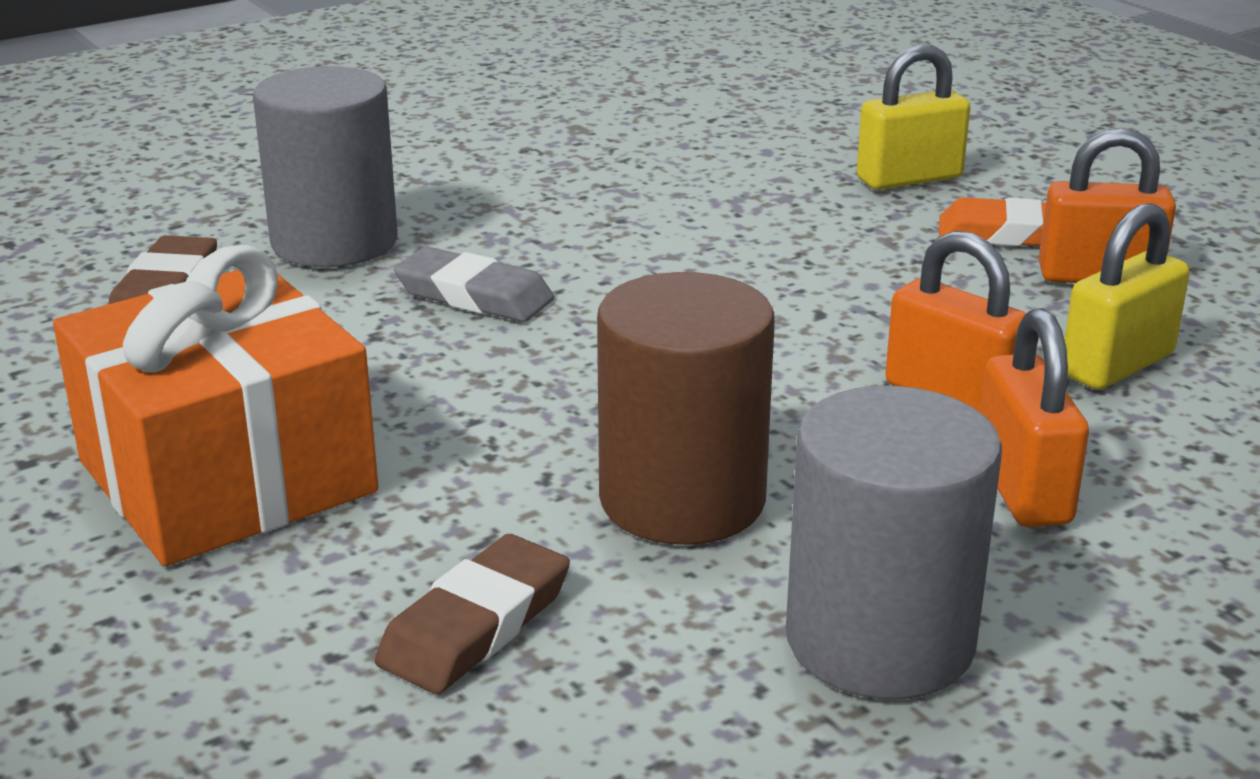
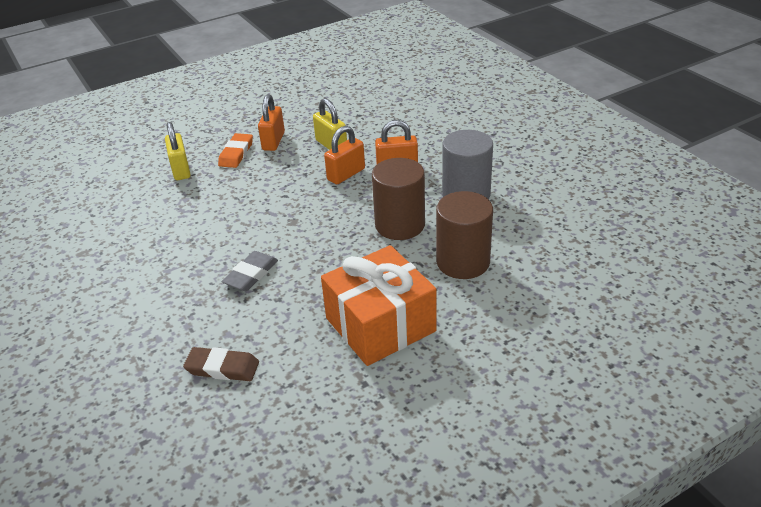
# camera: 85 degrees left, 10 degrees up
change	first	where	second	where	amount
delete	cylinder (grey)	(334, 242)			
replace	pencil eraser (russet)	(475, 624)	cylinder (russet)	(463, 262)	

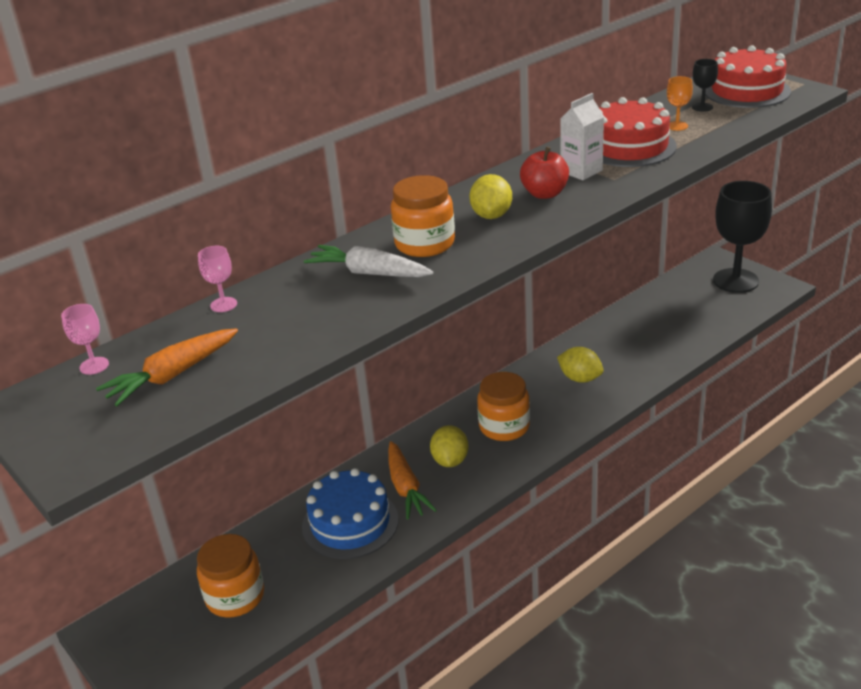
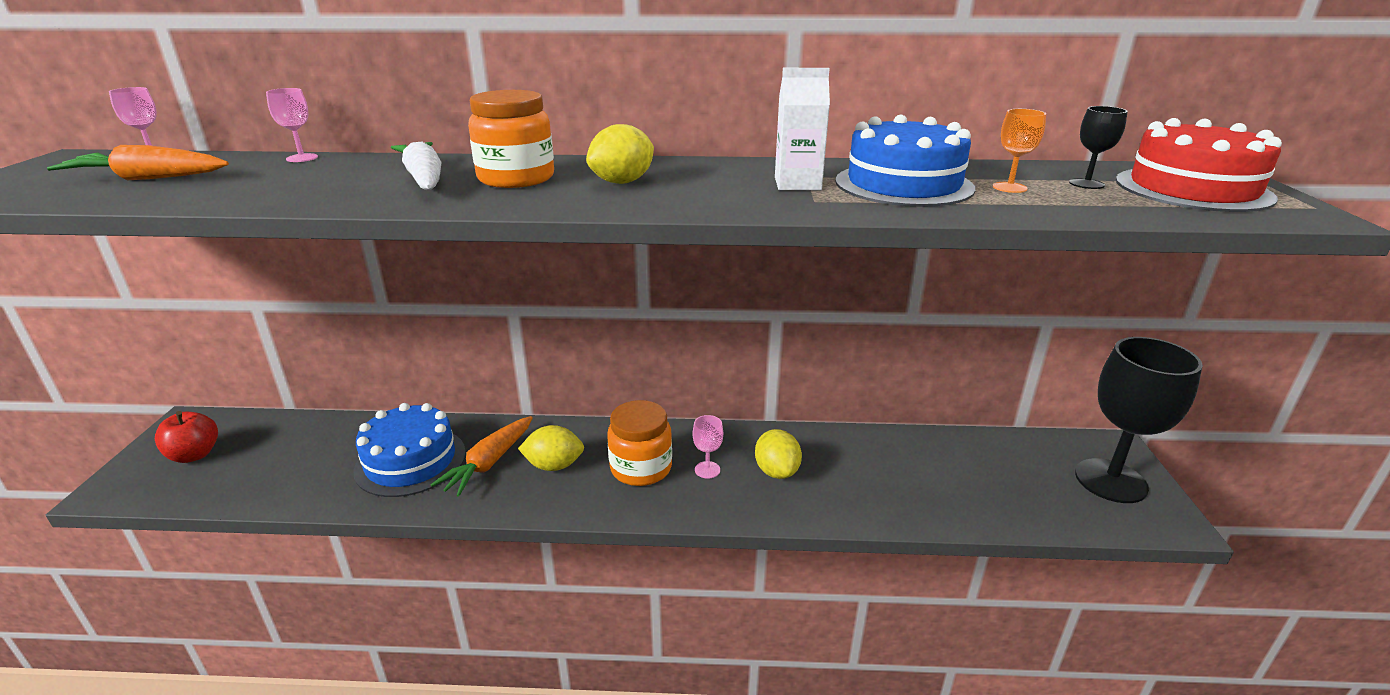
# camera: 40 degrees right, 5 degrees down
change	first	where	second	where	amount
recolor	cake (red)	(629, 147)	cake (royal blue)	(903, 184)	
move	apple fruit (red)	(544, 194)		(194, 455)	
rotate	citrus fruit (yellow)	(450, 461)		(554, 466)	45 degrees clockwise
delete	jar (orange)	(235, 596)			
insert			chalice (rosy)	(707, 470)	

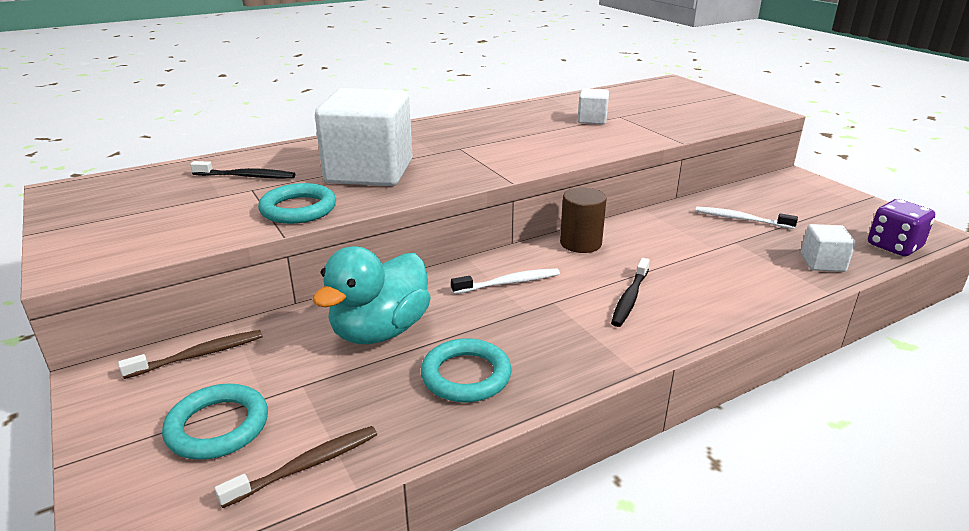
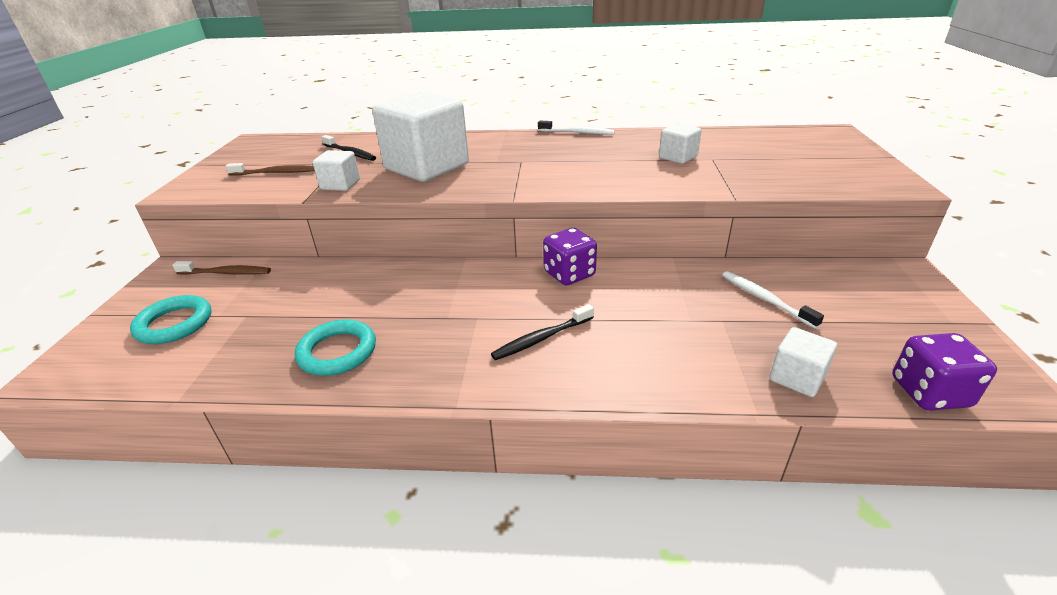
# camera: 35 degrees right, 5 degrees up
change	first	where	second	where	amount
replace	ring (turquoise)	(298, 209)	cube (snow-white)	(340, 184)	
replace	cylinder (russet)	(580, 243)	die (violet)	(569, 274)	
delete	rubber duck (turquoise)	(380, 331)			
move	toothbrush (snow-white)	(509, 283)		(578, 133)	
move	toothbrush (russet)	(306, 466)		(276, 173)	

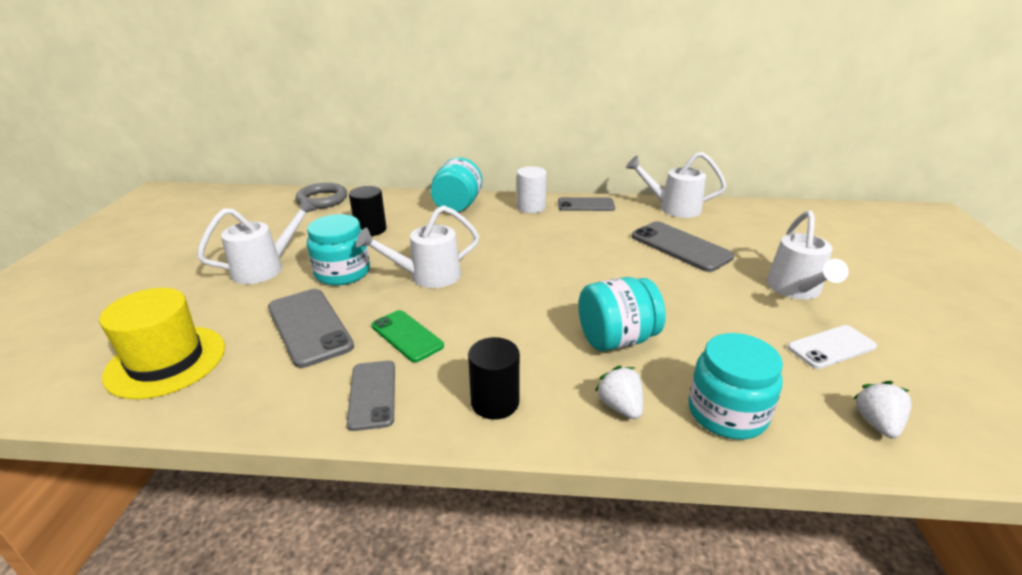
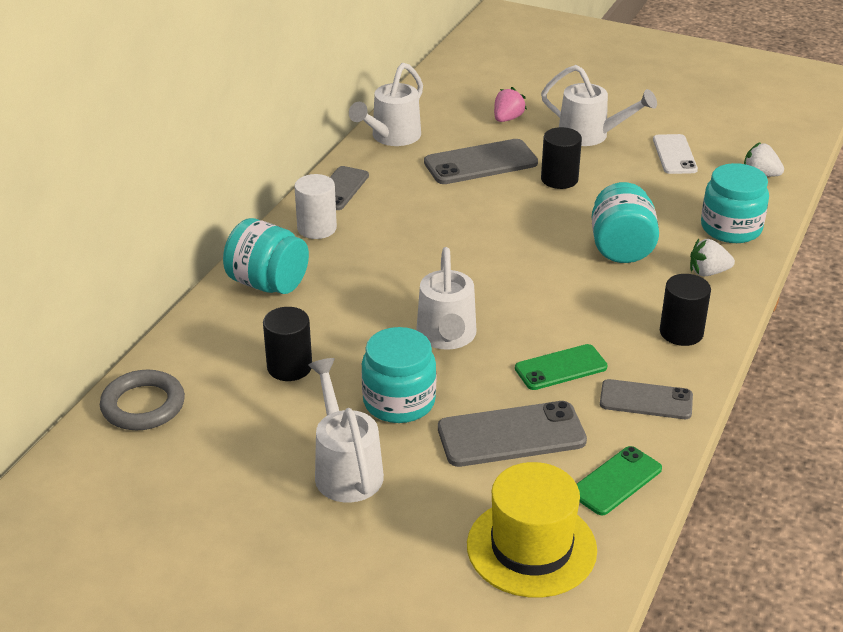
# camera: 70 degrees left, 5 degrees up
change	first	where	second	where	amount
insert			strawberry (rosy)	(507, 119)	
insert			cylinder (ebony)	(559, 179)	
insert			mobile phone (emerald)	(616, 481)	

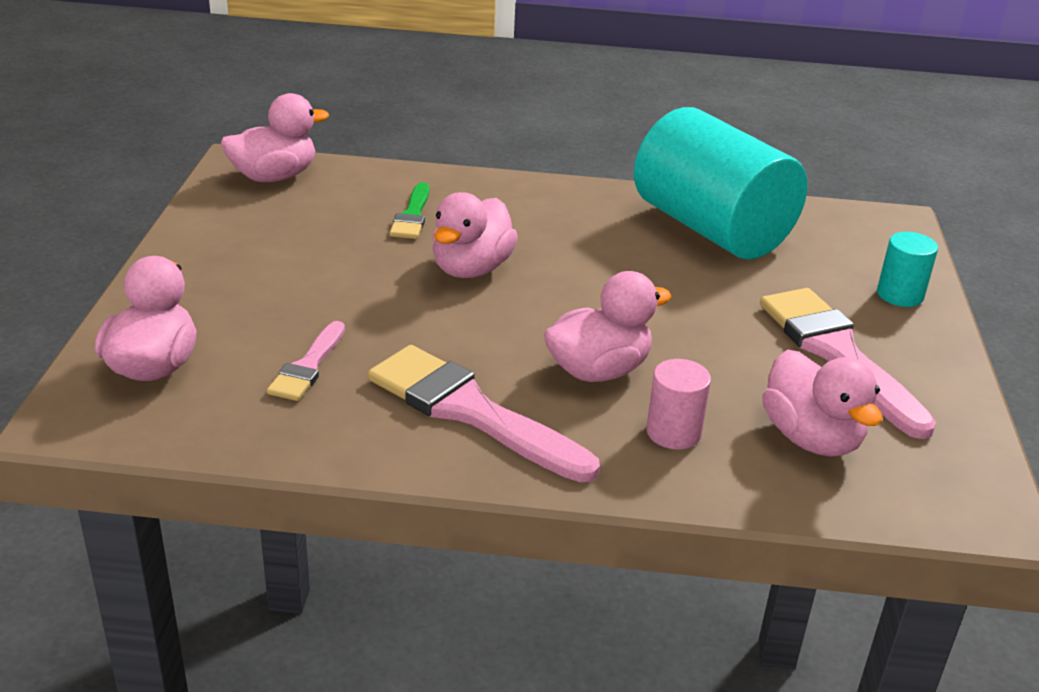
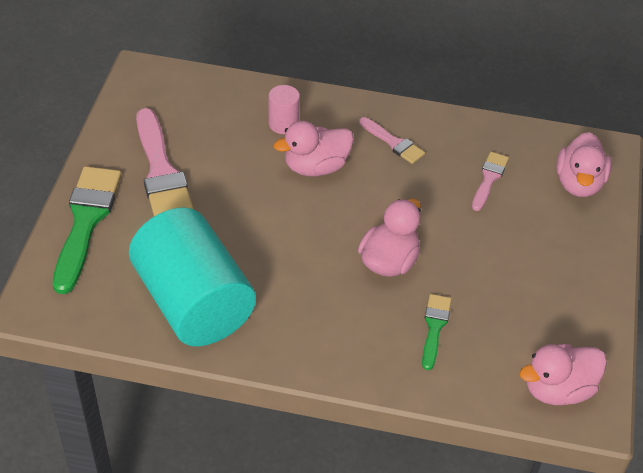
# camera: 175 degrees left, 15 degrees up
change	first	where	second	where	amount
replace	cylinder (turquoise)	(900, 295)	paint brush (emerald)	(86, 221)	
resize	paint brush (rosy)	(471, 411)		(393, 143)	x0.53
delete	rubber duck (rosy)	(811, 438)			

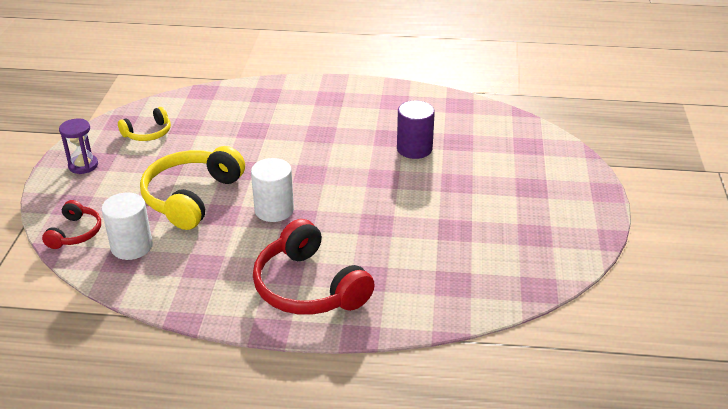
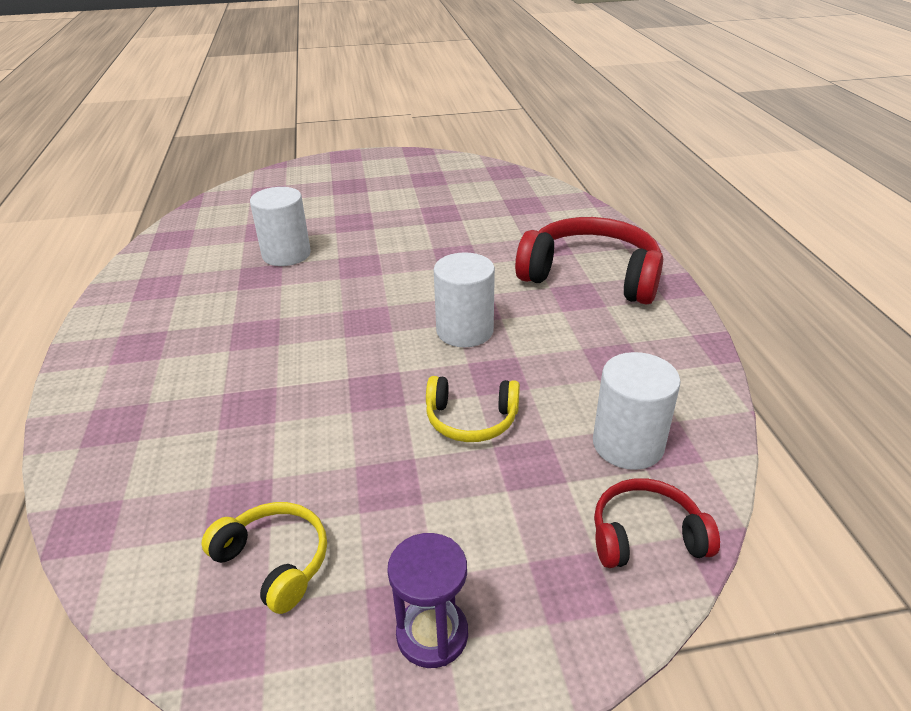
# camera: 105 degrees left, 0 degrees up
change	first	where	second	where	amount
recolor	cylinder (violet)	(414, 149)	cylinder (snow-white)	(286, 254)	
resize	headphones (yellow)	(191, 197)		(471, 419)	x0.53
rotate	headphones (red)	(308, 287)		(591, 276)	105 degrees counterclockwise

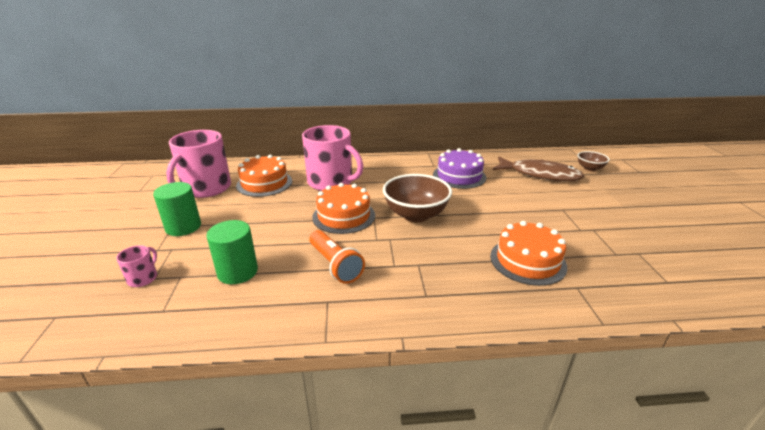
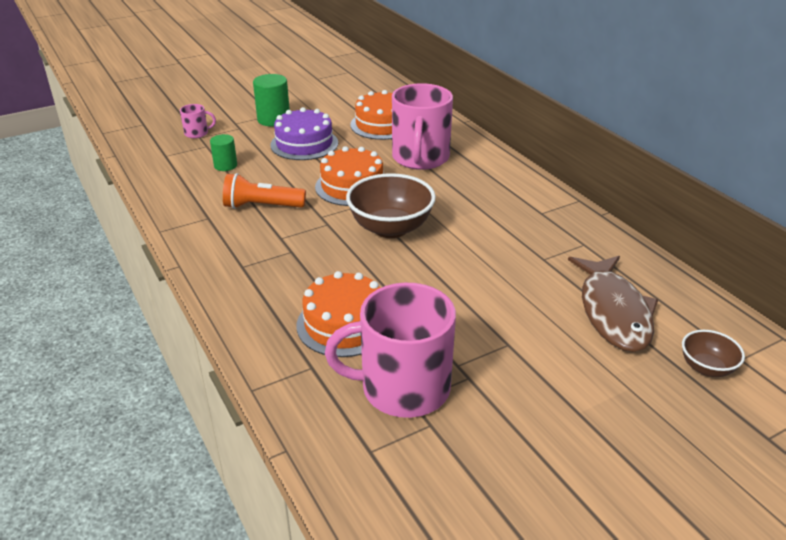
# camera: 65 degrees right, 5 degrees up
change	first	where	second	where	amount
move	tea mug (rosy)	(206, 188)		(403, 388)	
move	cake (violet)	(459, 176)		(304, 144)	
resize	cylinder (emerald)	(237, 272)		(225, 166)	x0.63
rotate	torch (orange)	(335, 265)		(262, 206)	60 degrees clockwise

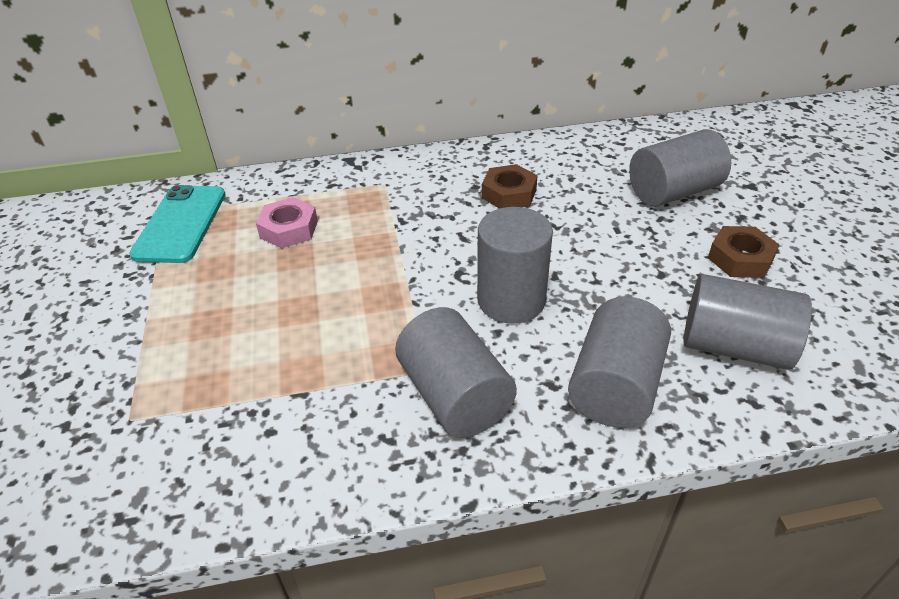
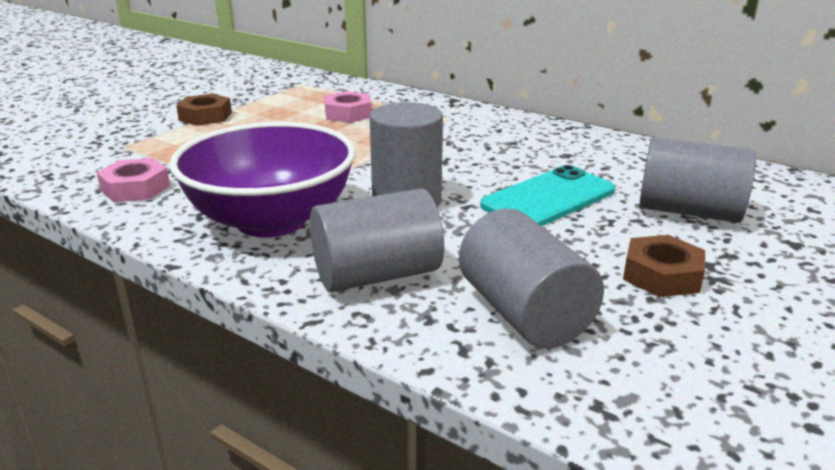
# camera: 45 degrees right, 15 degrees down
change	first	where	second	where	amount
move	hexagon nut (russet)	(509, 193)		(205, 116)	
move	mobile phone (turquoise)	(181, 224)		(548, 198)	
replace	cylinder (grey)	(455, 396)	serving bowl (violet)	(271, 220)	
insert			hexagon nut (rosy)	(135, 188)	

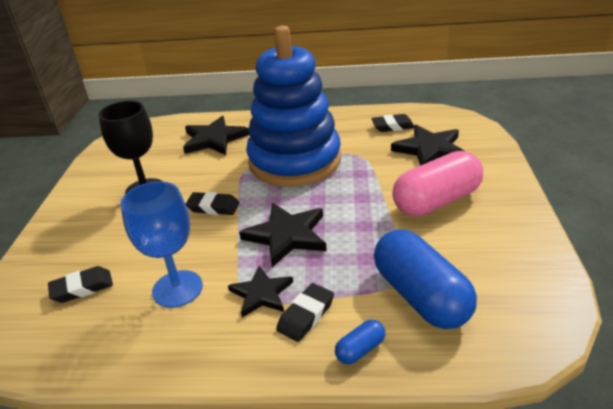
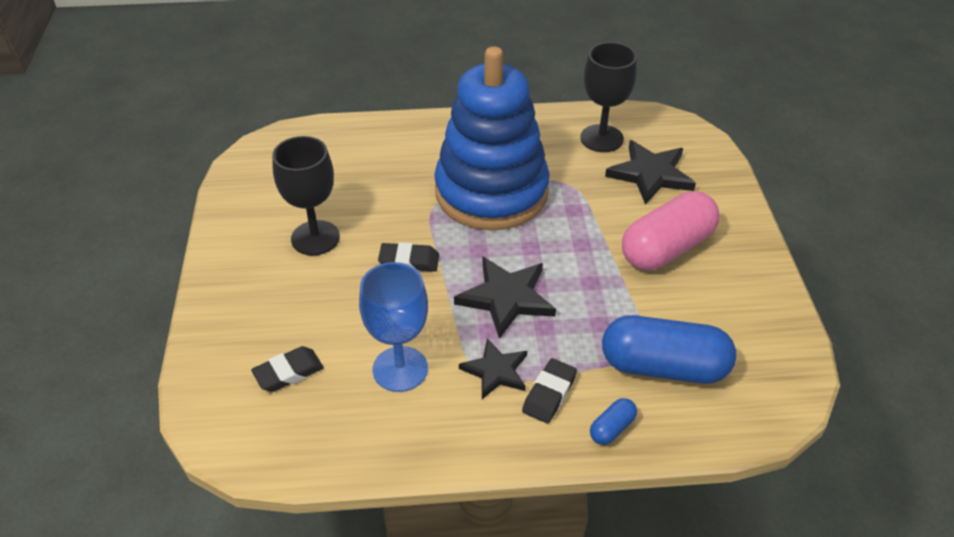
# camera: 10 degrees left, 10 degrees up
change	first	where	second	where	amount
replace	pencil eraser (ebony)	(392, 126)	chalice (ebony)	(601, 138)	
delete	star shape (ebony)	(214, 139)			
rotate	capsule (royal blue)	(420, 296)		(664, 367)	45 degrees counterclockwise

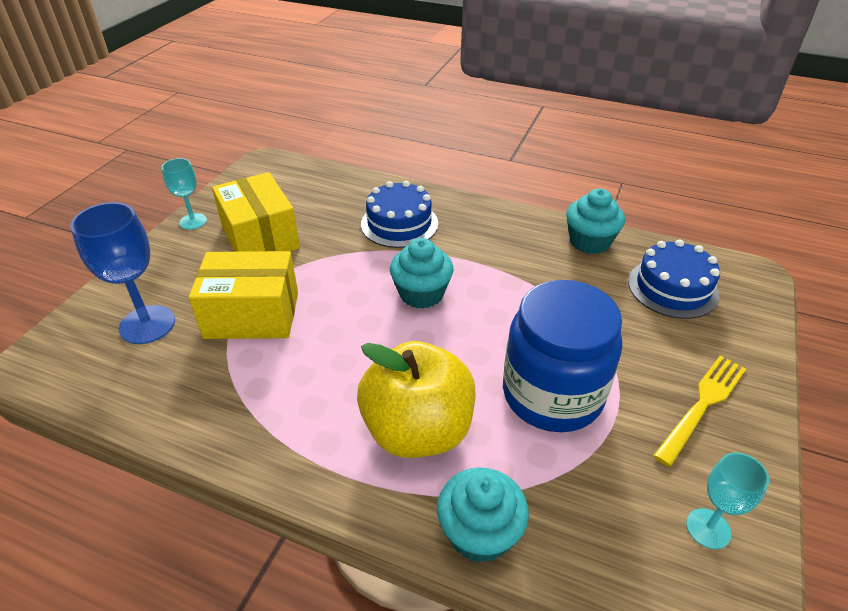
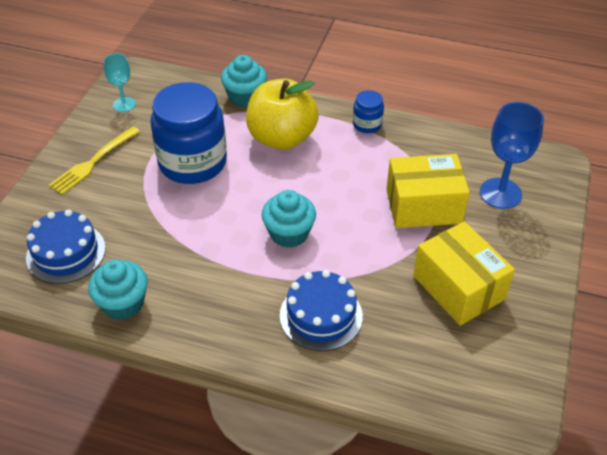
# camera: 175 degrees right, 5 degrees up
change	first	where	second	where	amount
delete	chalice (turquoise)	(193, 221)			
insert			jar (royal blue)	(367, 124)	

